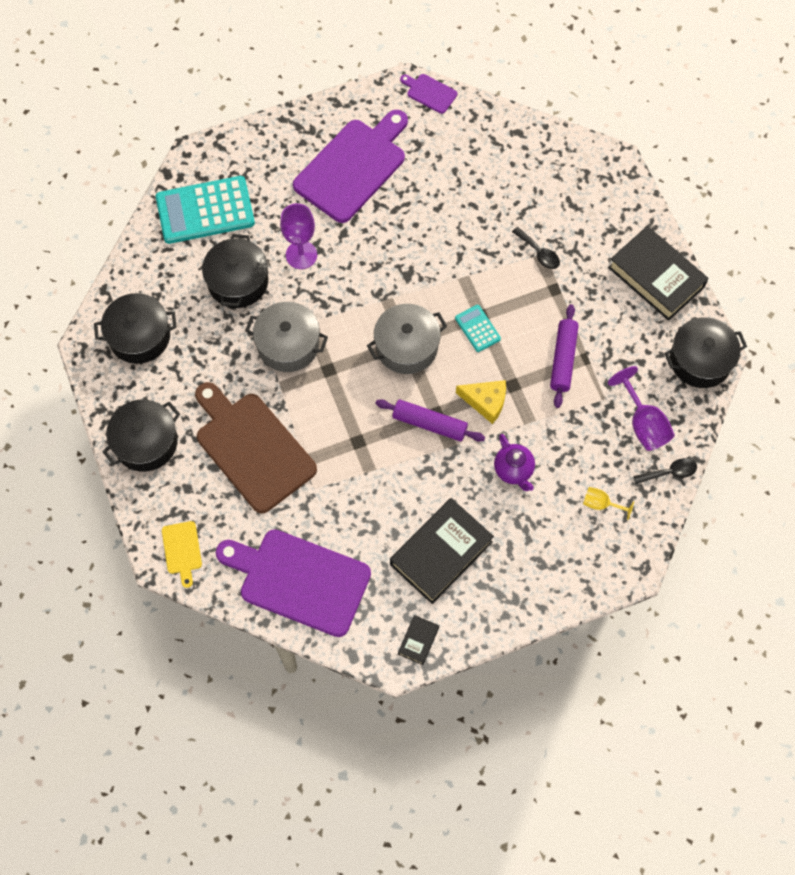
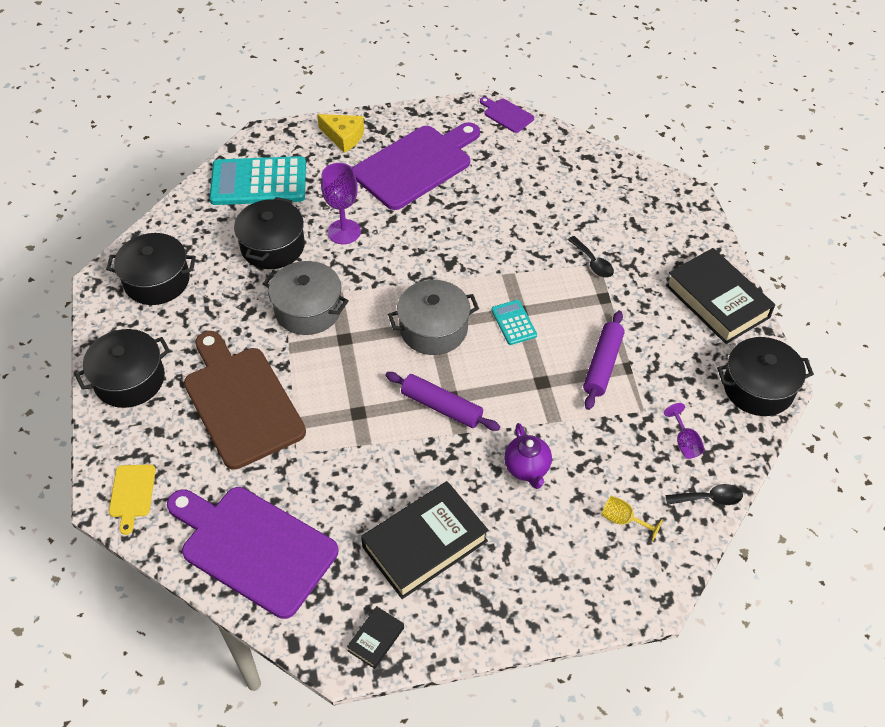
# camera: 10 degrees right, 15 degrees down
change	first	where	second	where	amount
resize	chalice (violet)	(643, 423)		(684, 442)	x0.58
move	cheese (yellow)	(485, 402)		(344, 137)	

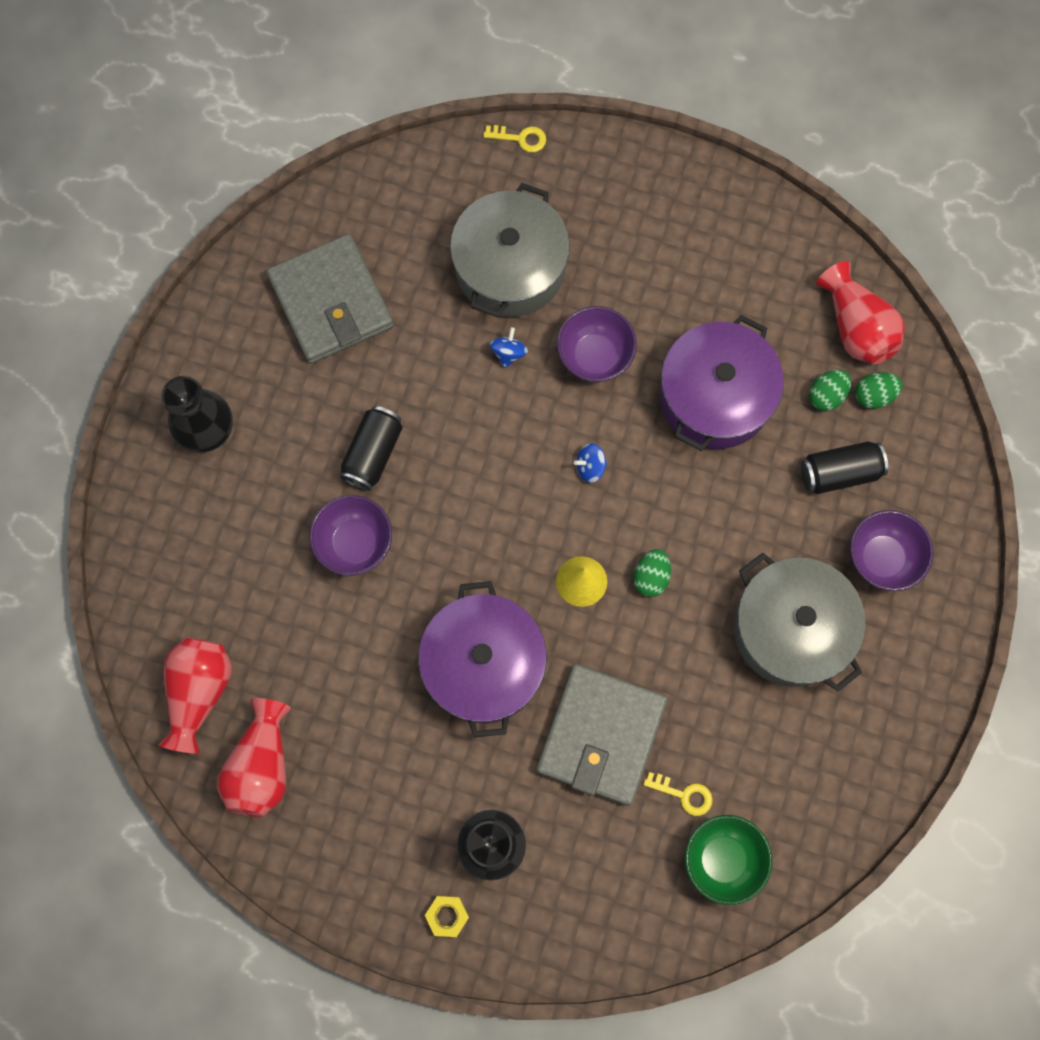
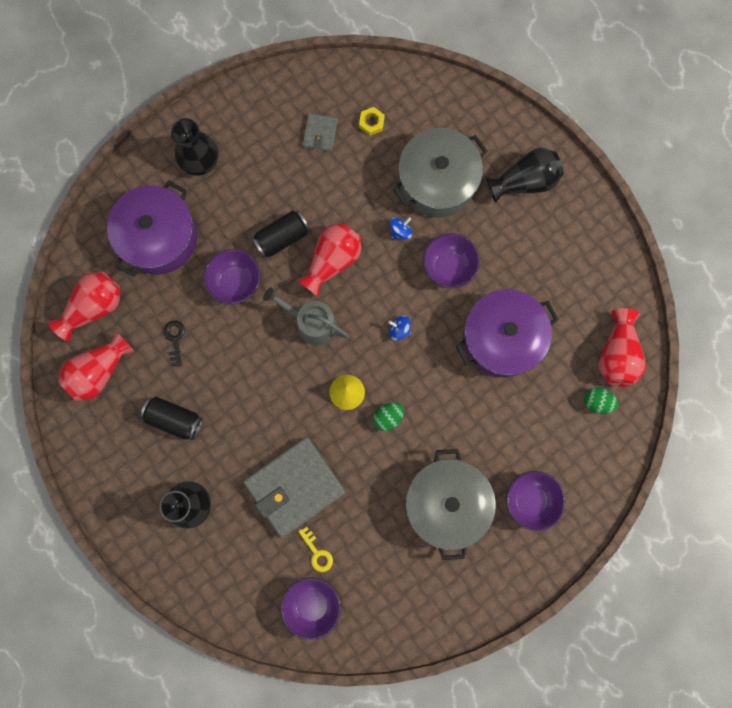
# camera: 35 degrees right, 5 degrees up
change	first	where	second	where	amount
delete	key (yellow)	(520, 138)			
resize	card wallet (grey)	(331, 302)		(320, 133)	x0.47
delete	egg (emerald)	(826, 395)			
move	soda can (ebony)	(839, 472)		(174, 419)	
move	stockpot (violet)	(484, 664)		(159, 237)	
recolor	serving bowl (emerald)	(722, 859)	serving bowl (violet)	(312, 604)	
move	hexagon nut (yellow)	(447, 916)		(371, 122)	
insert			flower vase (ebony)	(524, 182)	
insert			flower vase (red)	(332, 261)	
insert			watering can (grey)	(312, 323)	
insert			key (ebony)	(175, 339)	

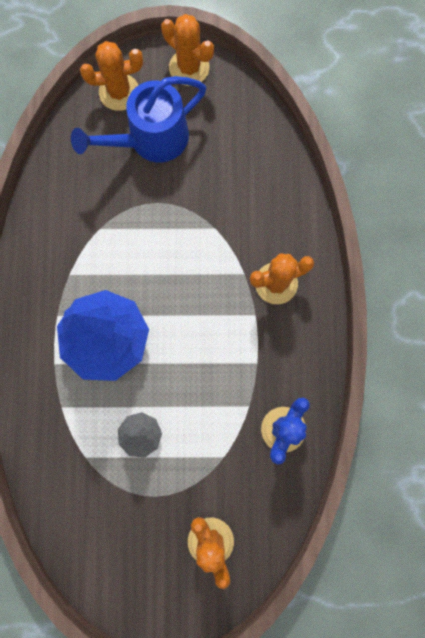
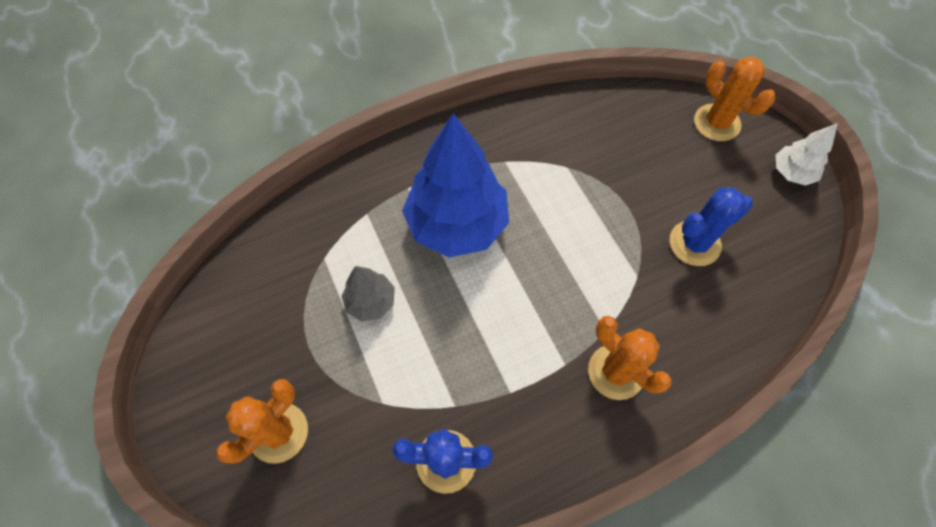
# camera: 65 degrees right, 15 degrees down
change	first	where	second	where	amount
replace	cactus (orange)	(189, 68)	toy tree (snow-white)	(791, 172)	
delete	watering can (royal blue)	(150, 140)			
insert			cactus (royal blue)	(694, 243)	

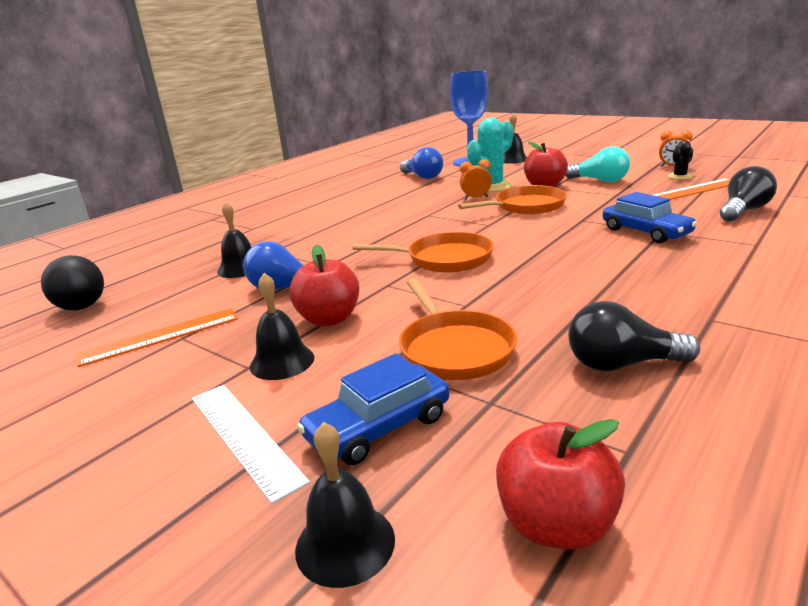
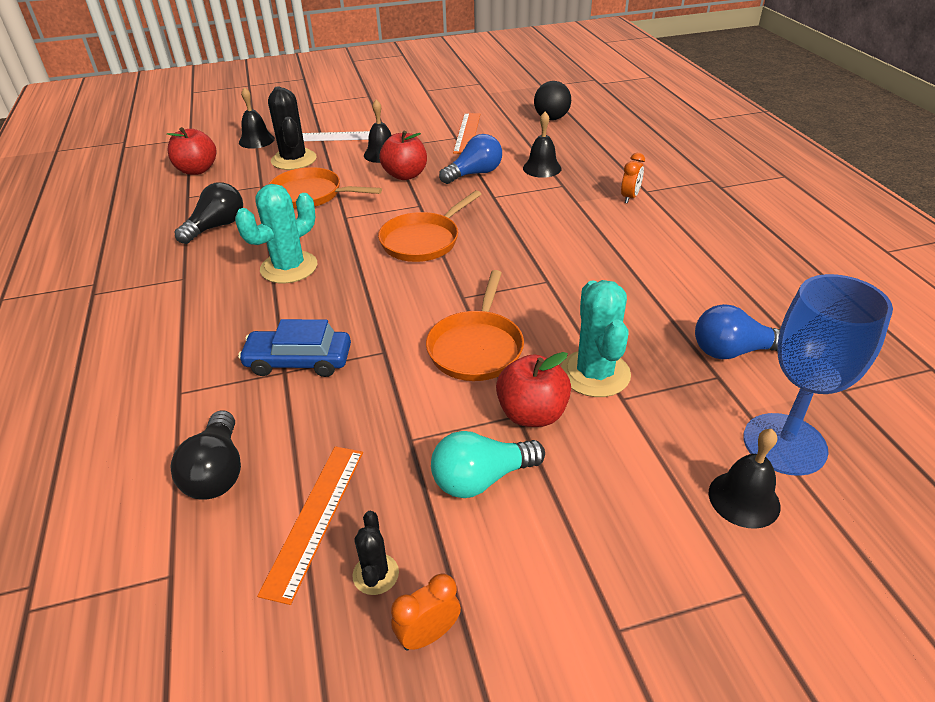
# camera: 125 degrees right, 15 degrees up
change	first	where	second	where	amount
move	alarm clock (orange)	(476, 198)		(629, 197)	
replace	car (royal blue)	(378, 427)	cactus (ebony)	(294, 160)	
insert			cactus (turquoise)	(289, 267)	

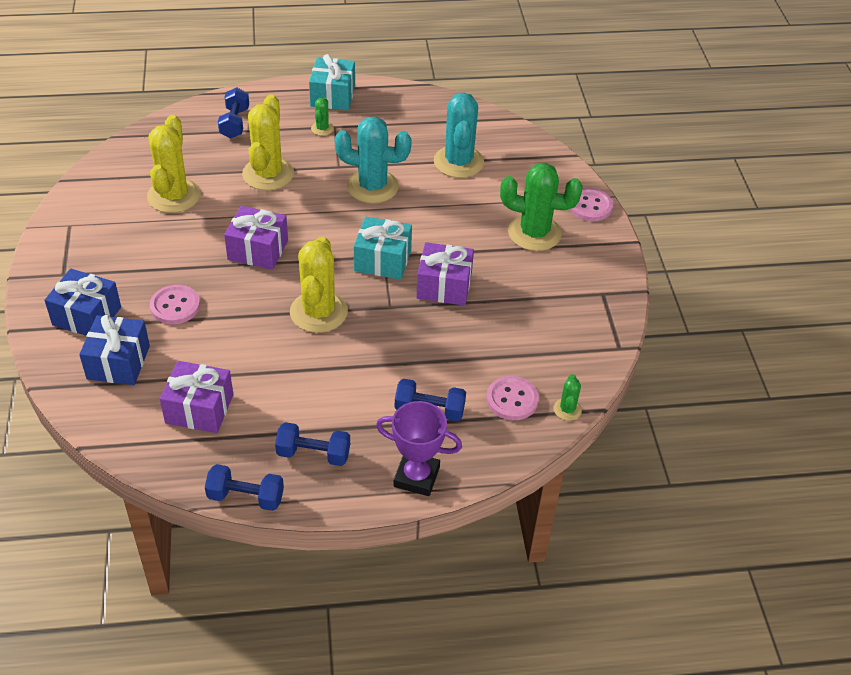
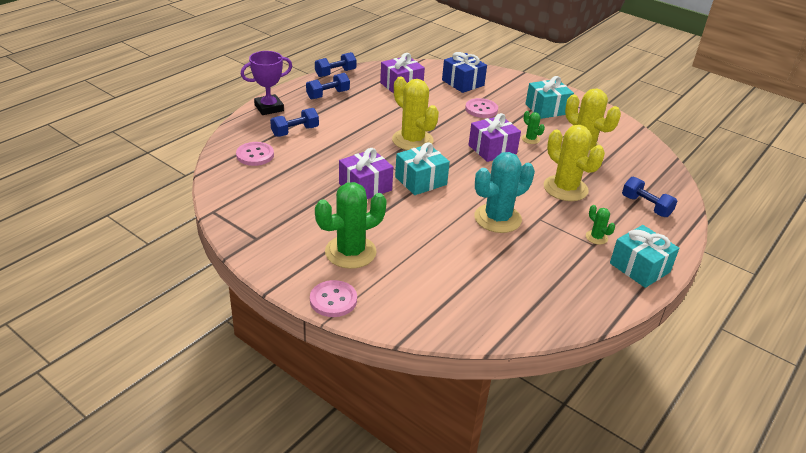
# camera: 135 degrees right, 10 degrees down
change	first	where	second	where	amount
delete	cactus (turquoise)	(458, 162)			
delete	present (royal blue)	(87, 316)			
move	cactus (emerald)	(567, 409)		(530, 139)	
insert			present (turquoise)	(547, 109)	

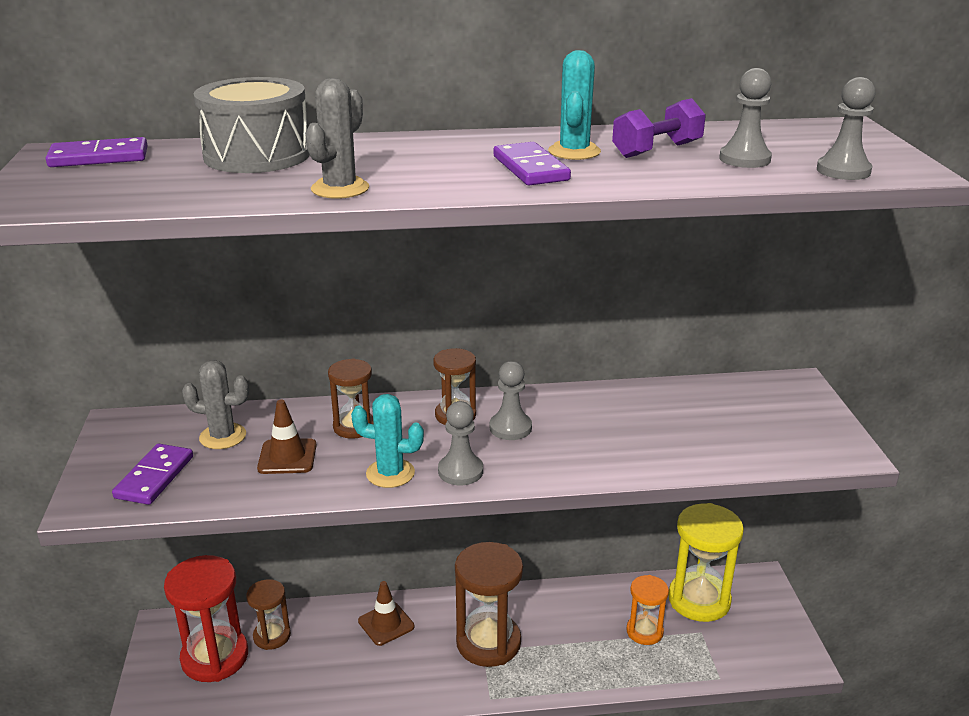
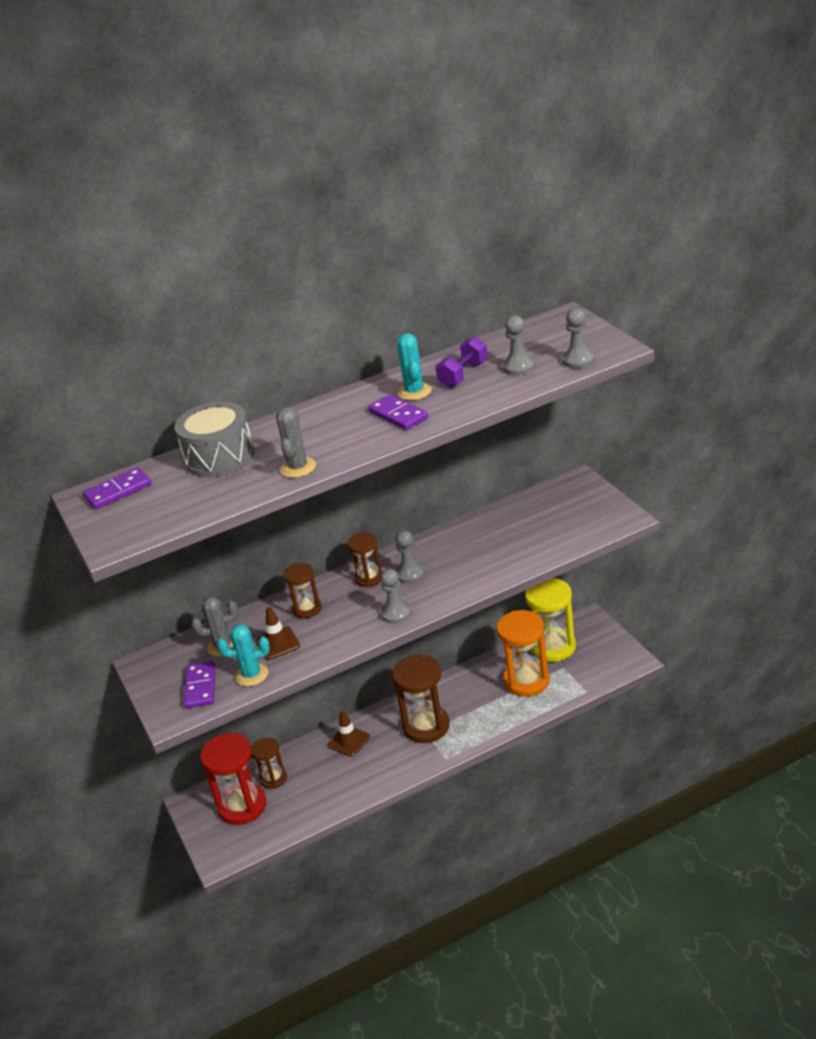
# camera: 15 degrees left, 5 degrees up
change	first	where	second	where	amount
move	cactus (turquoise)	(390, 473)		(251, 675)	
resize	sand timer (orange)	(644, 631)		(526, 681)	x1.74

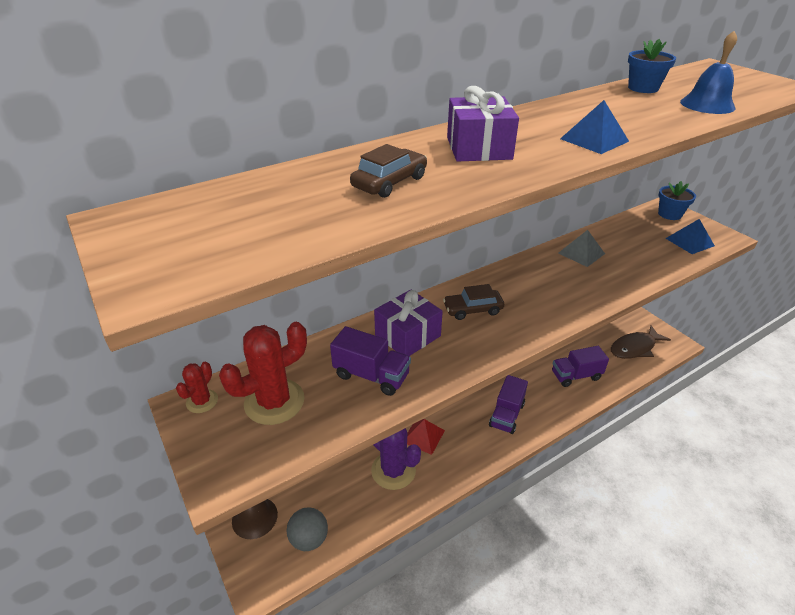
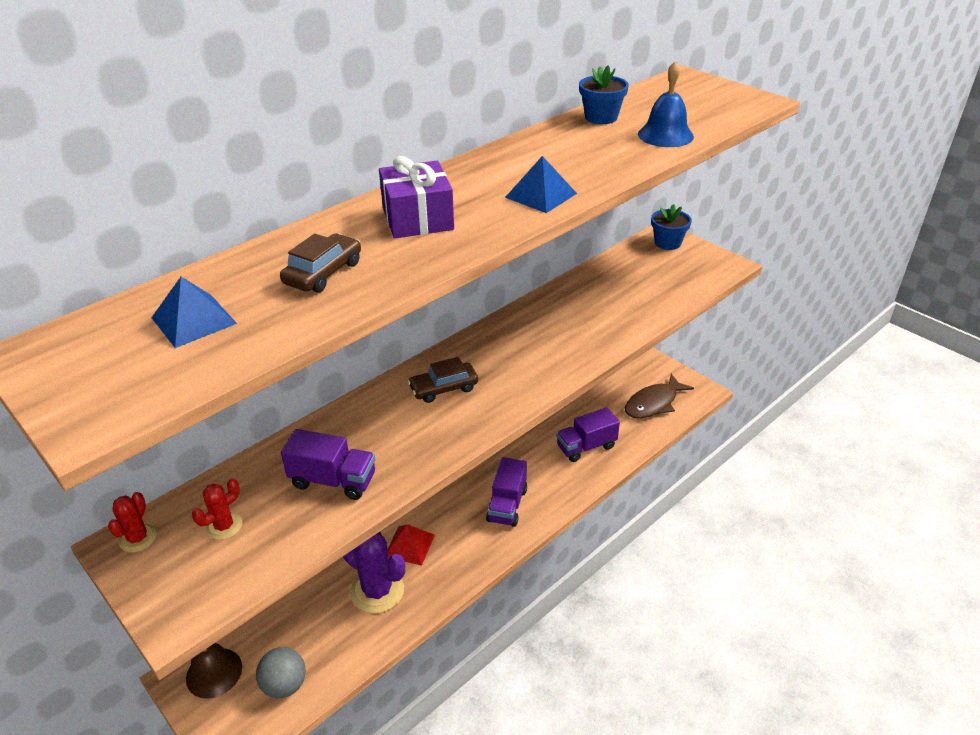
# camera: 10 degrees left, 0 degrees up
change	first	where	second	where	amount
move	pyramid shape (royal blue)	(689, 242)		(194, 320)	
delete	pyramid shape (grey)	(581, 253)			
delete	present (violet)	(407, 335)			
resize	cactus (red)	(274, 402)		(224, 526)	x0.52

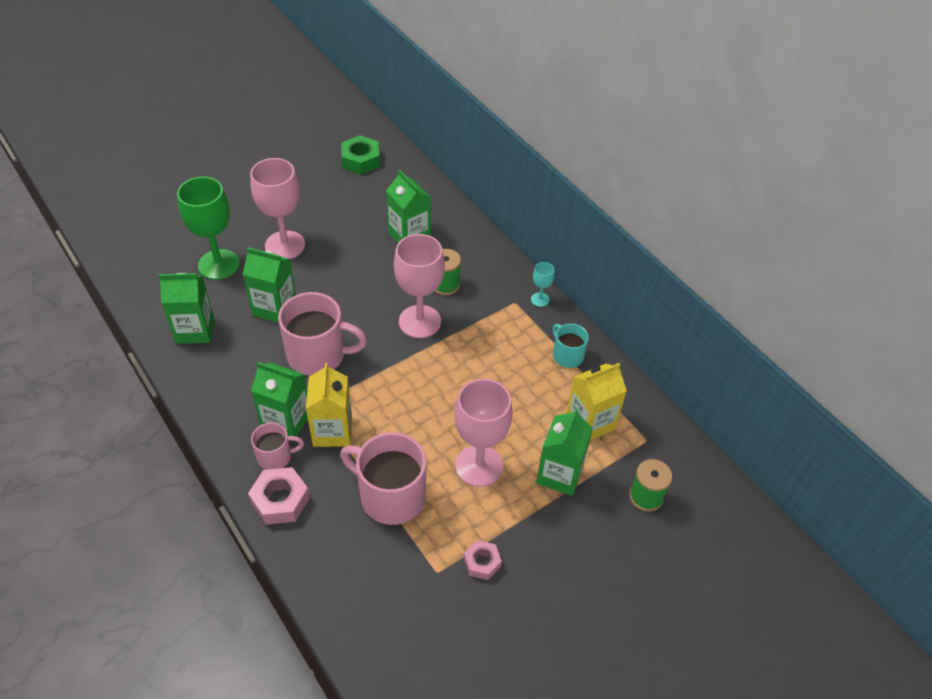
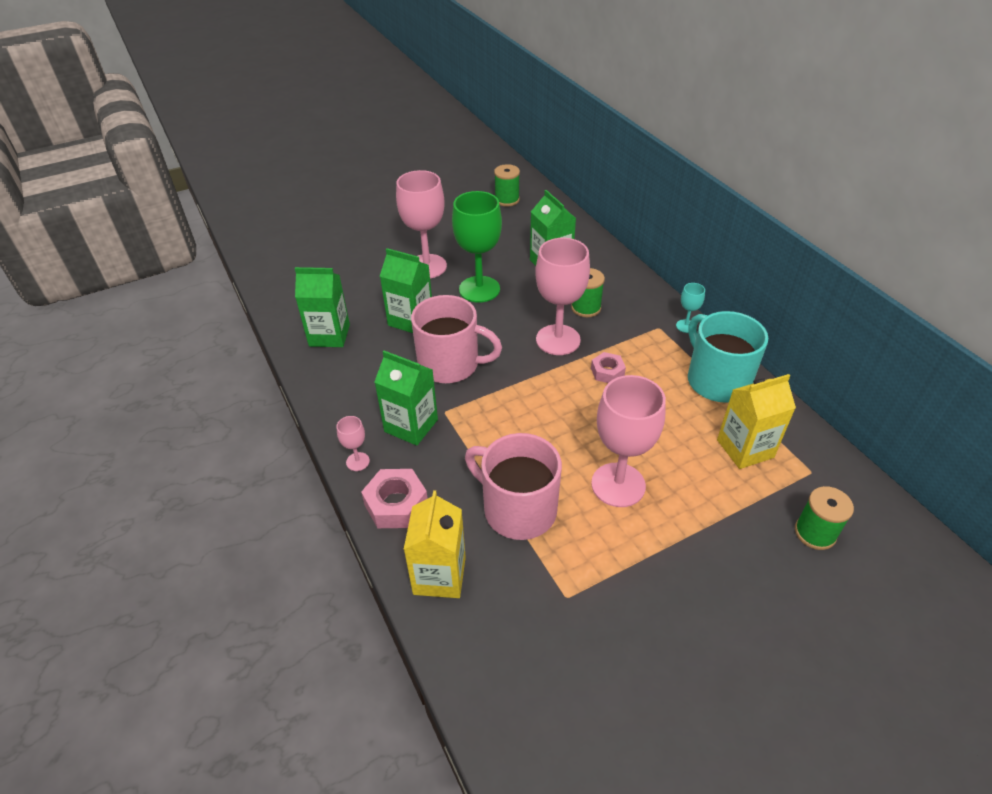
# camera: 10 degrees right, 5 degrees down
change	first	where	second	where	amount
replace	hexagon nut (emerald)	(361, 160)	spool (emerald)	(507, 200)	
move	chalice (emerald)	(219, 264)		(479, 289)	
resize	tea mug (turquoise)	(567, 355)		(717, 380)	x1.84
move	juice carton (yellow)	(332, 431)		(439, 575)	
delete	juice carton (emerald)	(560, 474)			
delete	tea mug (rosy)	(275, 457)			
move	hexagon nut (rosy)	(482, 563)		(607, 372)	
insert			chalice (rosy)	(358, 461)	

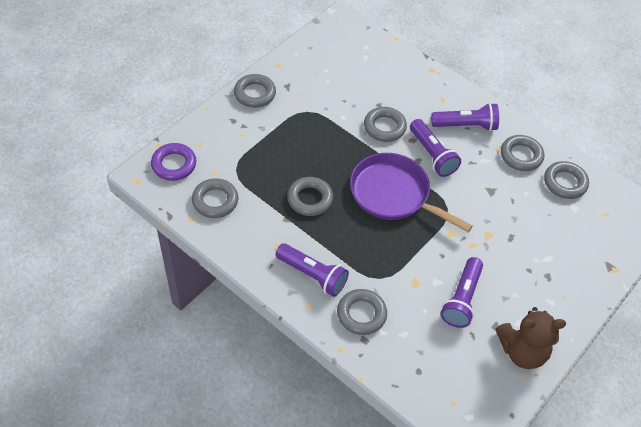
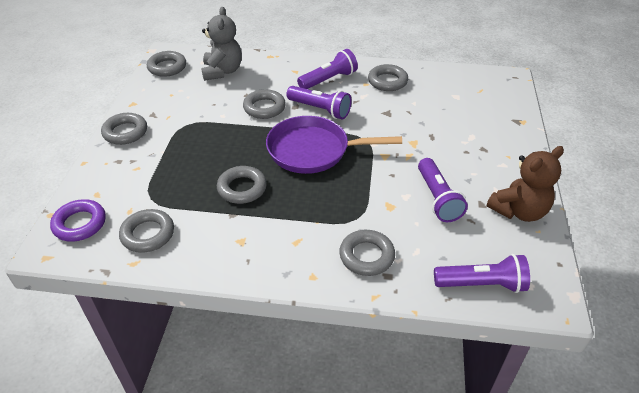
# camera: 30 degrees left, 10 degrees down
change	first	where	second	where	amount
move	ring (grey)	(565, 183)		(167, 67)	
move	torch (violet)	(313, 275)		(482, 284)	
insert			stuffed bear (grey)	(222, 71)	

